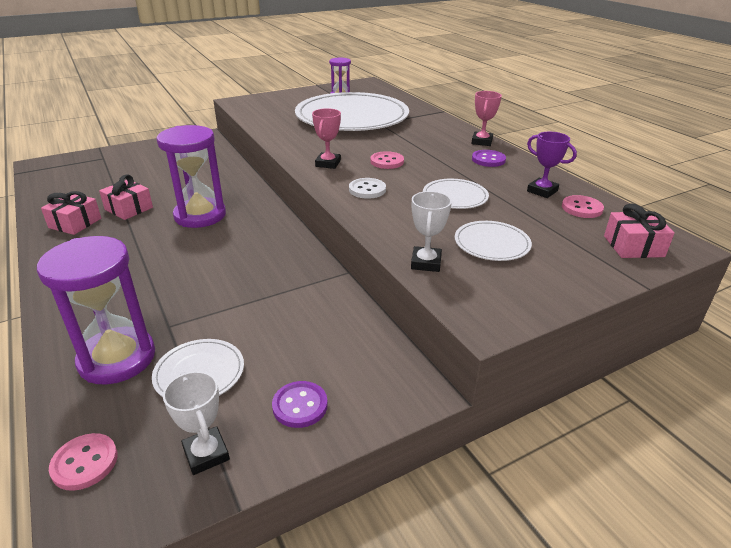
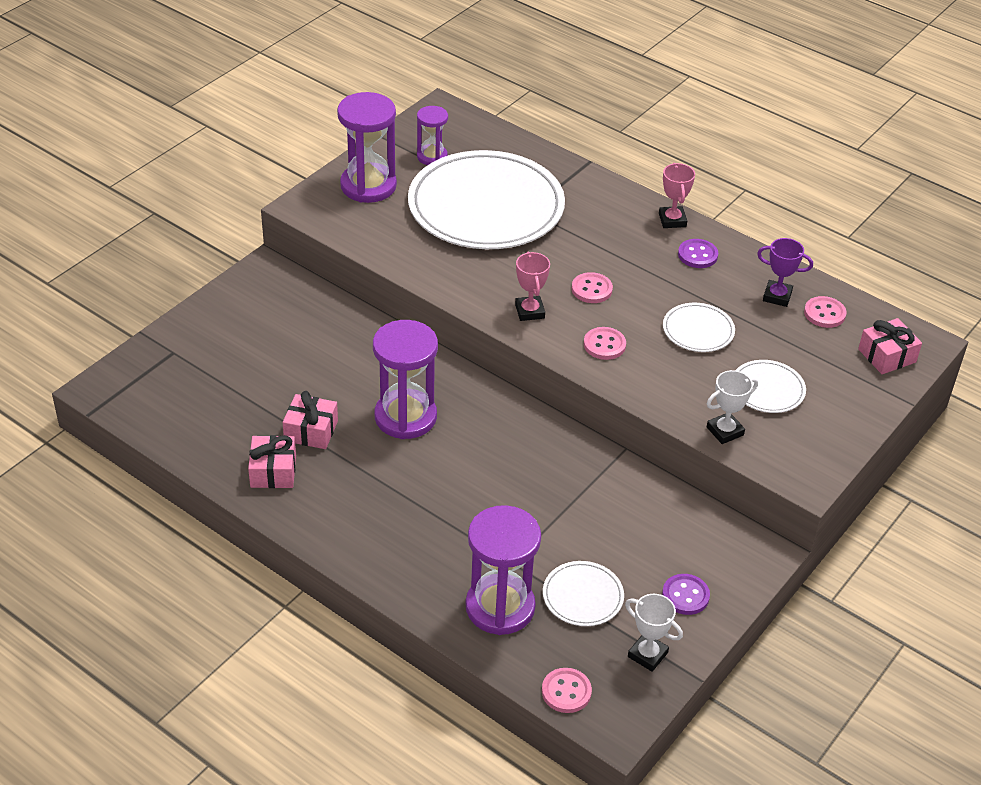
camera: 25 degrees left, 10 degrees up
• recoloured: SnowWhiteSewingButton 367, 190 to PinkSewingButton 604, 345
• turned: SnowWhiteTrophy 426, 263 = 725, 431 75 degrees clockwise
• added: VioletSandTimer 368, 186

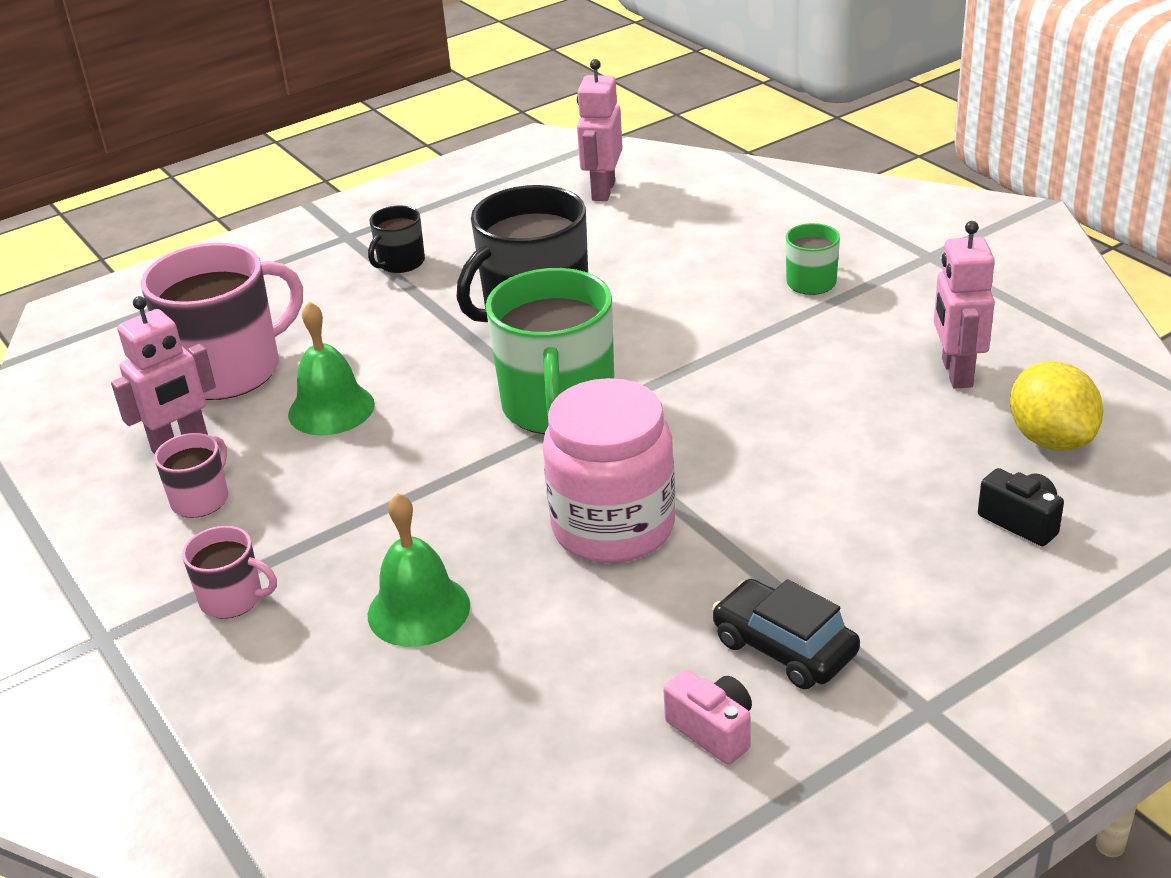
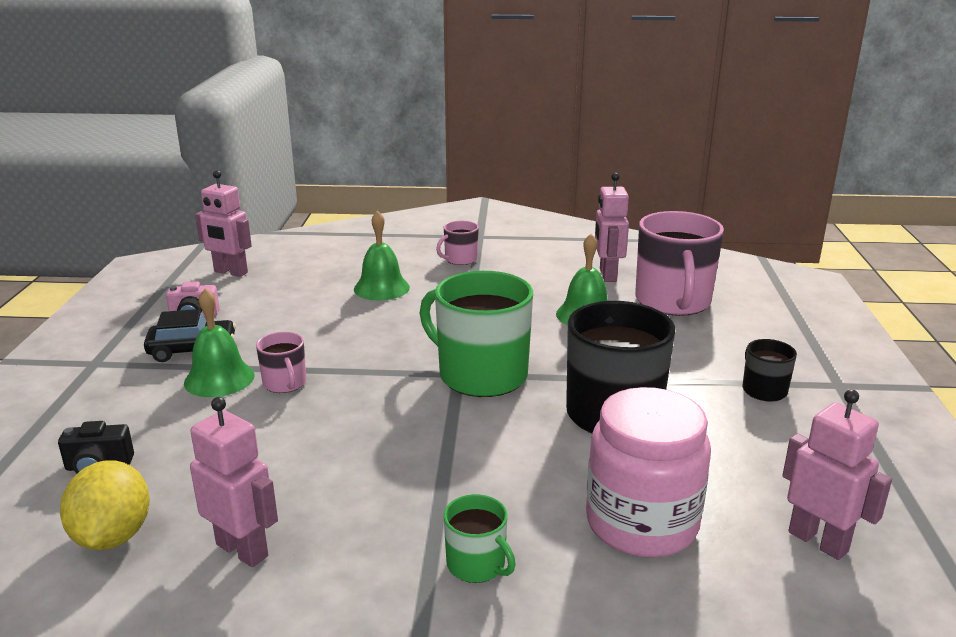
camera: 125 degrees right, 10 degrees down
• moved: PinkCoffeeMug 201, 499 to 285, 383
• moved: PinkJar 613, 527 to 641, 523
• turned: YellowCitrusFruit 1050, 439 = 113, 536 60 degrees clockwise
• added: EmeraldSchoolBell 219, 379
• added: PinkToyRobot 230, 272

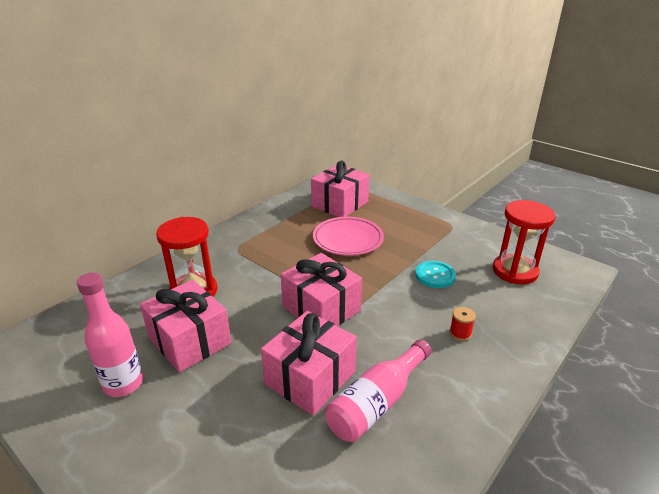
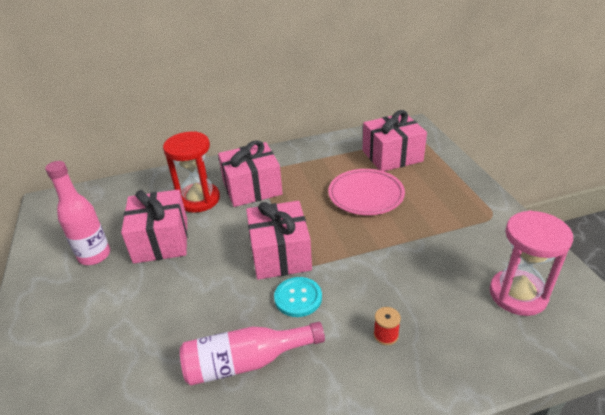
camera: 35 degrees right, 5 degrees up
• moved: PinkGift 310, 377 to 252, 188
• moved: TurquoiseSewingButton 435, 275 to 298, 298
• recoloured: CrimsonSandTimer 515, 271 to PinkSandTimer 518, 294

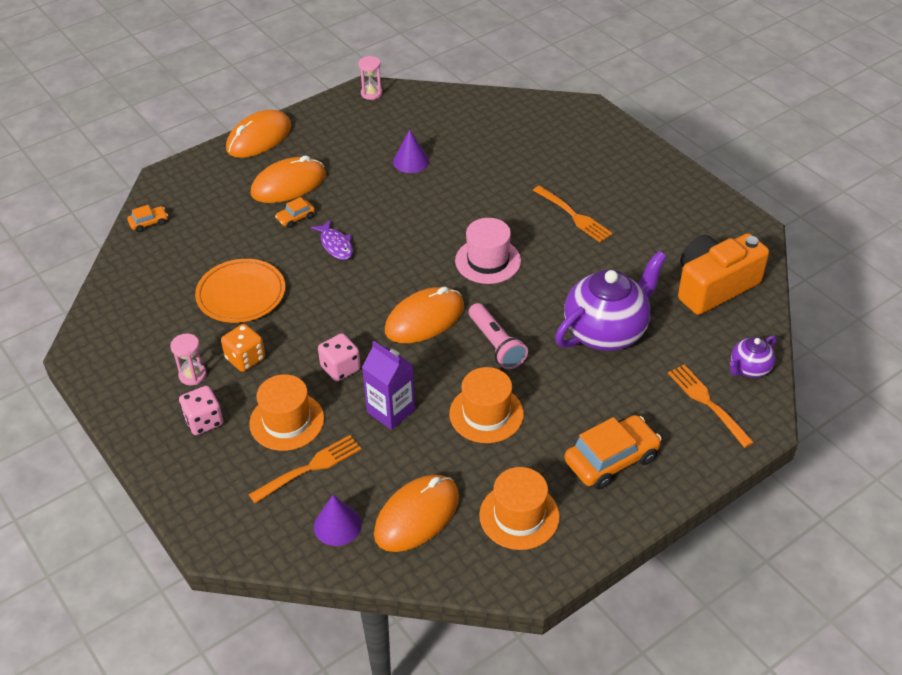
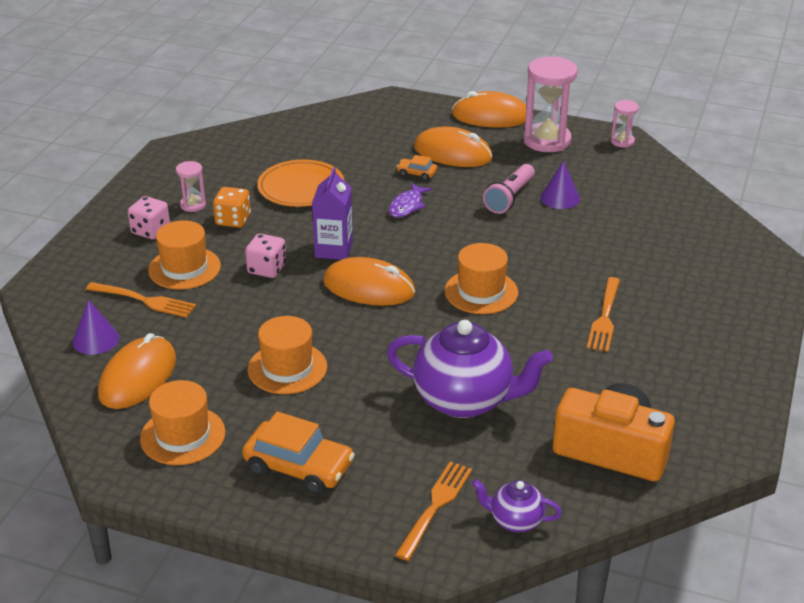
camera: 55 degrees right, 10 degrees down
• removed: OrangeColouredCar 149, 223
• moved: VioletJuiceCarton 391, 411 to 333, 249
• turned: OrangeColouredMouse 417, 515 = 138, 377 75 degrees counterclockwise
• recoloured: PinkTallHat 488, 261 to OrangeColouredTallHat 481, 292
• moved: PinkPocketTorch 496, 345 to 509, 198
• added: PinkSandTimer 547, 141

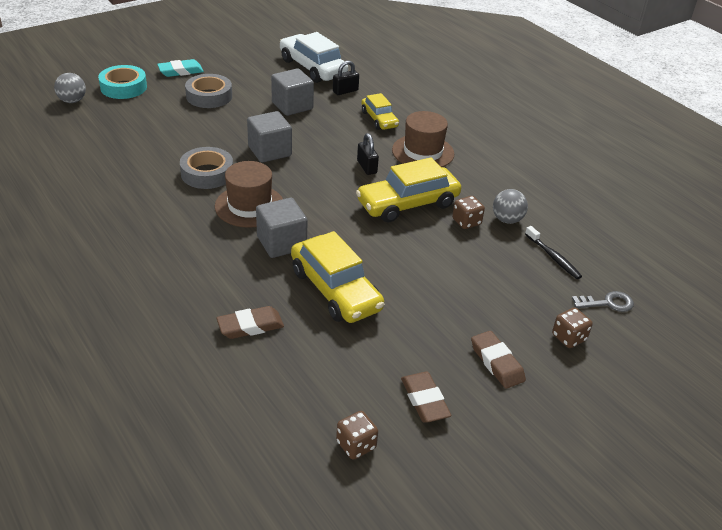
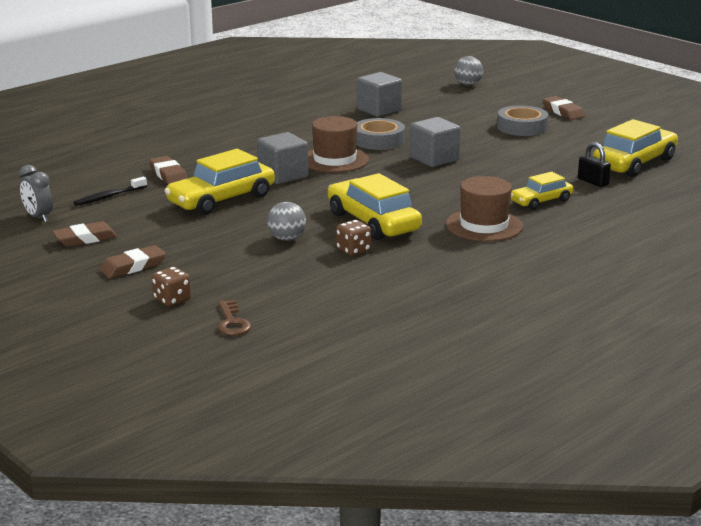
camera: 85 degrees right, 15 degrees down
• removed: TurquoiseStickyTape 123, 87
• recoloured: TurquoisePencilEraser 180, 71 to BrownPencilEraser 563, 112
• moved: GrayCube 292, 106 to 379, 110
• recoloured: SnowWhiteCar 313, 68 to YellowCar 634, 163
• replaced: BrownDie 356, 445 to GrayClock 38, 217
• removed: BlackSmallLock 367, 167
• moved: GrayPlayBall 507, 220 to 287, 239
• moved: BlackToothBrush 553, 257 to 109, 197
• recoloured: GrayLatchkey 607, 303 to BrownLatchkey 232, 322

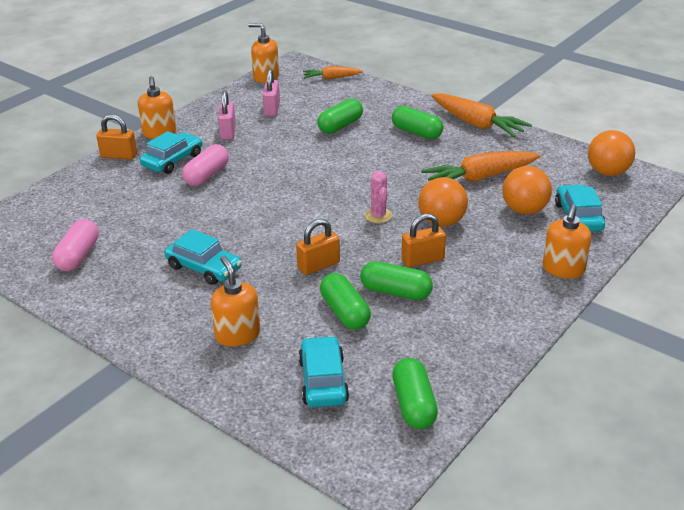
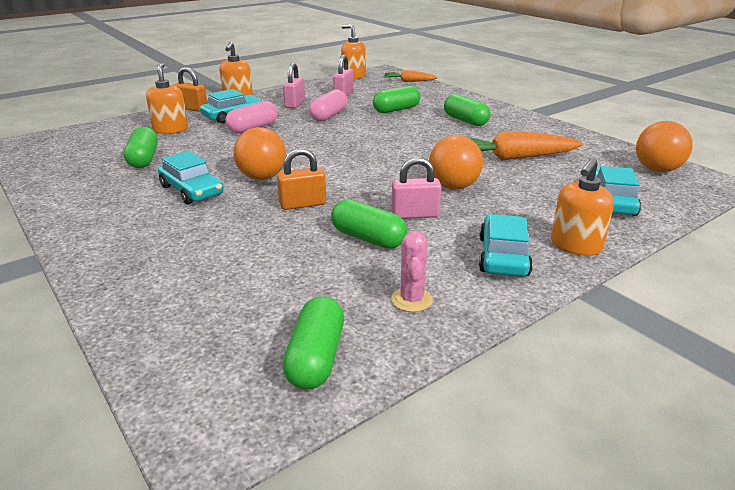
camera: 15 degrees right, 5 degrees down
• moved: PinkCapsule 78, 256 to 328, 116
• moved: OrangeColouredSoapDispenser 237, 335 to 170, 129
• moved: TurquoiseCar 323, 381 to 503, 256
• moved: EmeraldCapsule 345, 312 to 144, 159
• moved: PinkCactus 378, 216 to 411, 300
• recoloured: OrangeColouredSmallLock 422, 260 to PinkSmallLock 415, 214
• removed: OrangeColouredCarrot 477, 124
• moved: OrangeColouredPlayBall 524, 210 to 262, 177

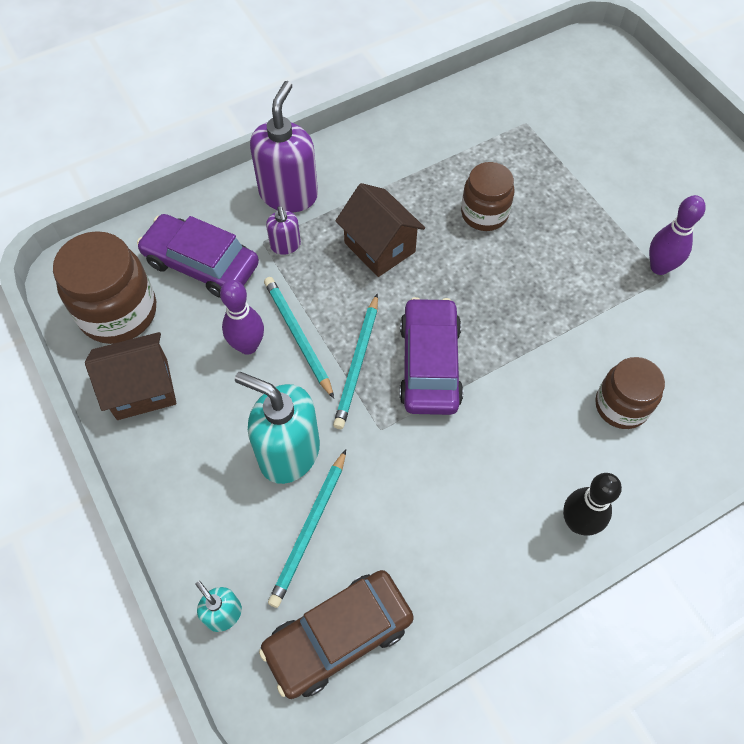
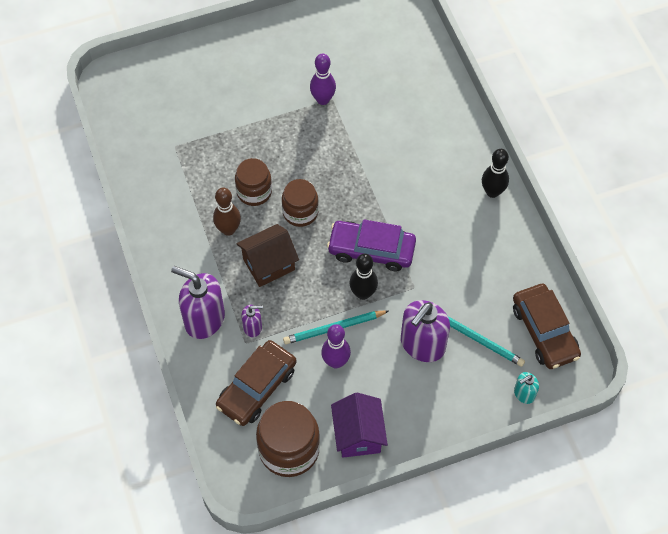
camera: 80 degrees left, 0 degrees up
• recoloured: BrownHouse 142, 389 to VioletHouse 358, 435
• recoloured: VioletCar 201, 264 to BrownCar 257, 387
• recoloured: TurquoiseSoapDispenser 288, 452 to VioletSoapDispenser 422, 344
• replaced: TurquoiseLeadPencil 358, 363 to BlackSkittle 363, 293
• moved: BrownJar 621, 406 to 300, 212
• added: BrownSkittle 228, 229

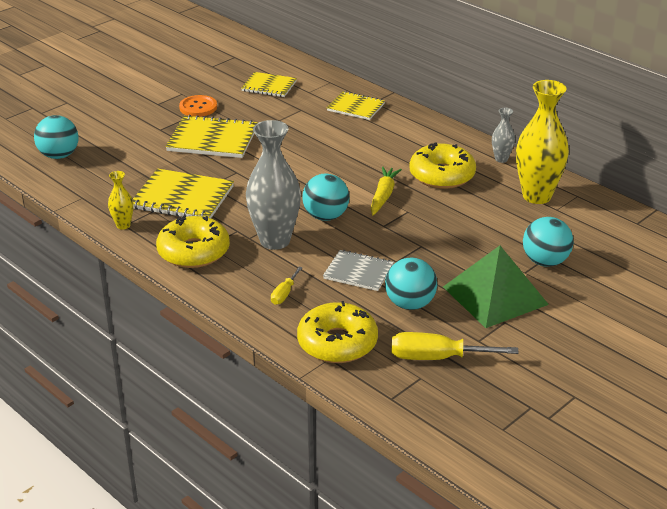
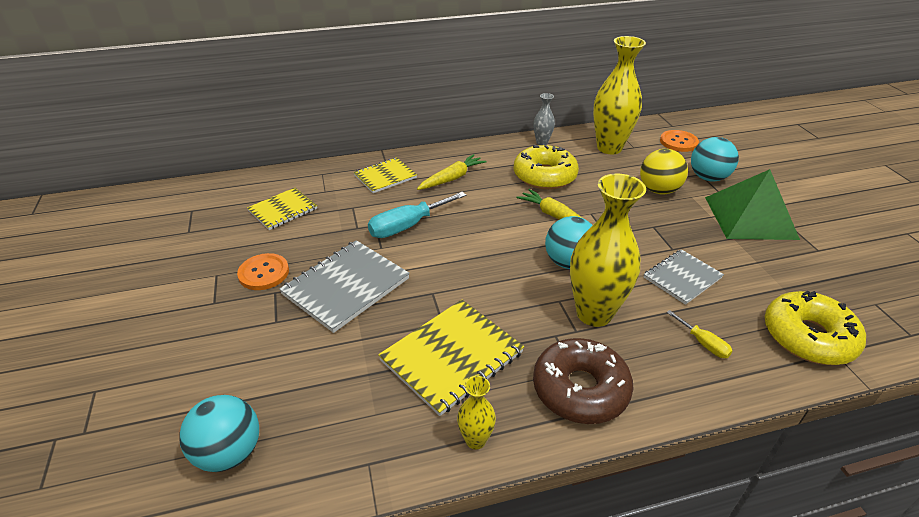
camera: 60 degrees left, 5 degrees up
• recoloured: YellowDoughnut 193, 251 to BrownDoughnut 580, 389
• recoloured: YellowNotebook 212, 139 to GrayNotebook 346, 286
• recoloured: GrayTallVase 275, 241 to YellowTallVase 594, 313
• removed: TurquoisePlayBall 410, 304
• removed: YellowHandScrewdriver 437, 358
• added: TurquoiseHandScrewdriver 407, 226
• added: YellowCarrot 451, 178
• added: YellowPlayBall 658, 190
• added: OrangeColouredSewingButton 678, 142

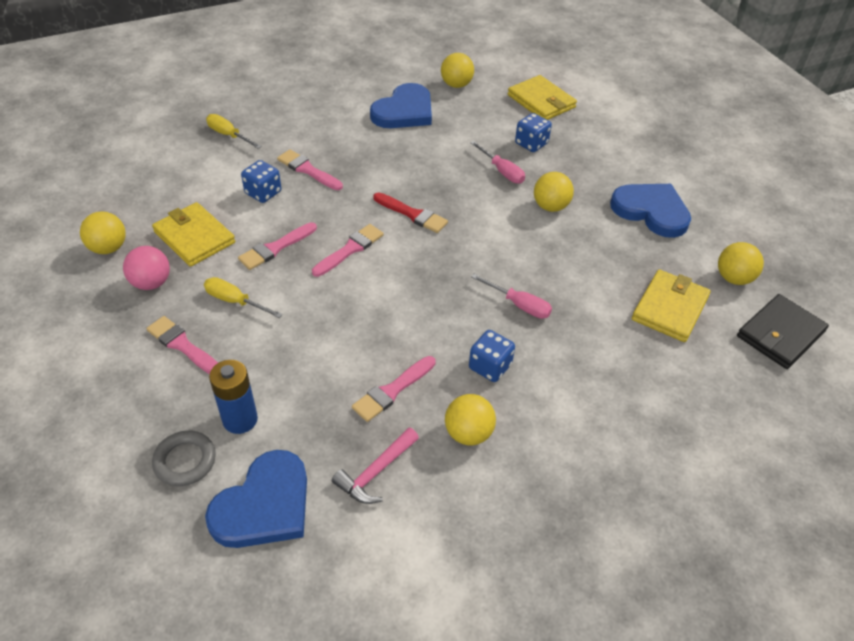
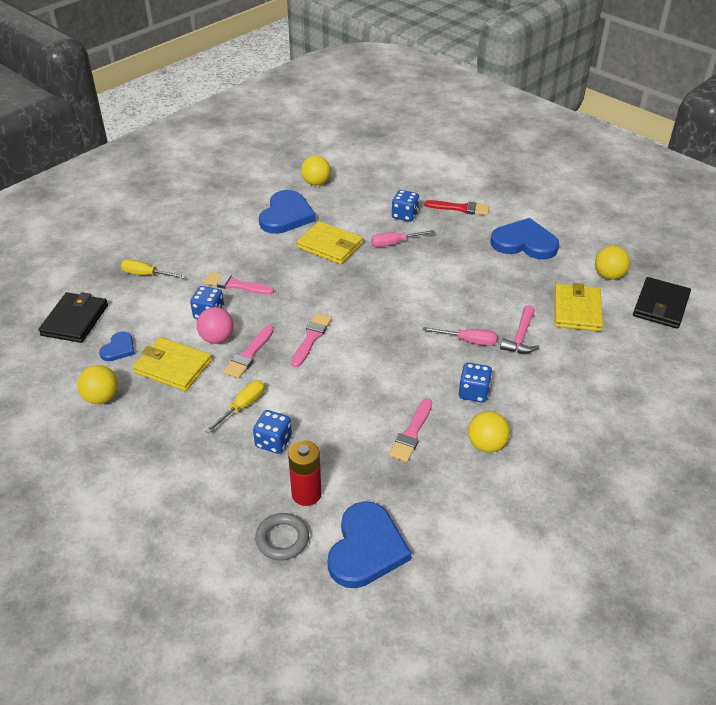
camera: 20 degrees left, 5 degrees down
• moved: PinkPlayBall 151, 283 to 217, 338
• removed: PinkPaintbrush 182, 345
• turned: YellowHandScrewdriver 235, 301 = 242, 406 120 degrees clockwise
• recoloured: RoyalBluePowerCell 240, 419 to CrimsonPowerCell 306, 494
• moved: PinkHammer 375, 472 to 520, 337
• moved: CrimsonPaintbrush 412, 214 to 460, 208
• turned: PinkHandScrewdriver 502, 171 = 395, 243 135 degrees clockwise
• moved: YellowWallet 541, 101 to 330, 245
• removed: YellowPlayBall 550, 206
• added: BlackWallet 75, 320
• added: RoyalBlueLoveHeart 119, 348
• added: RoyalBlueDie 273, 442

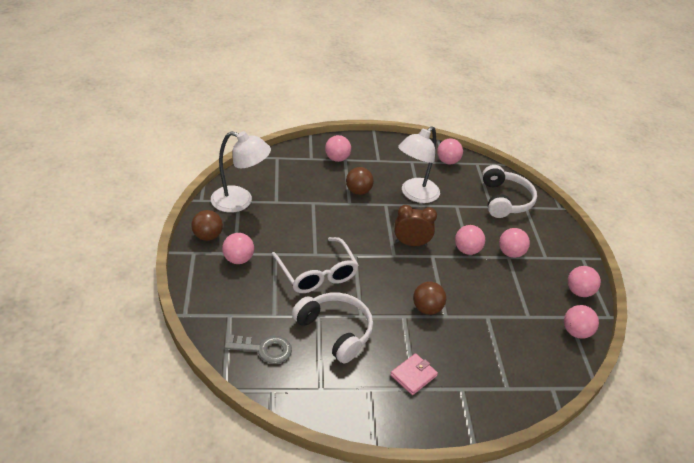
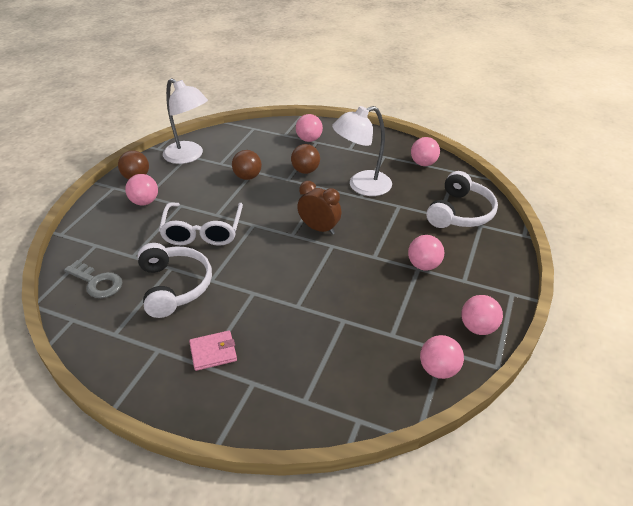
camera: 30 degrees right, 0 degrees up
• moved: BrownPlayBall 427, 308 to 247, 177
• removed: PinkPlayBall 467, 250

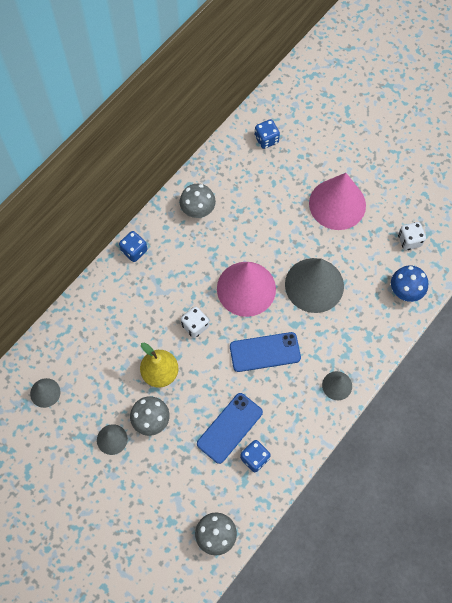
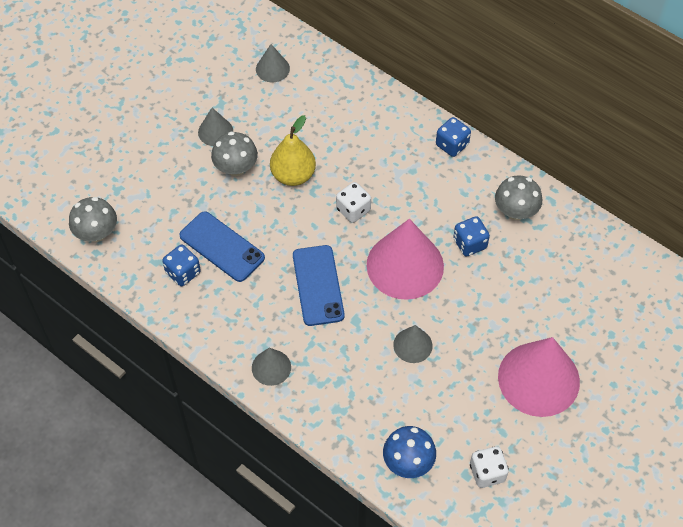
camera: 90 degrees right, 10 degrees down
• moved: RoyalBlueDie 266, 139 to 469, 244
• resized: GrayCone 314, 285 = 412, 345 x0.49

